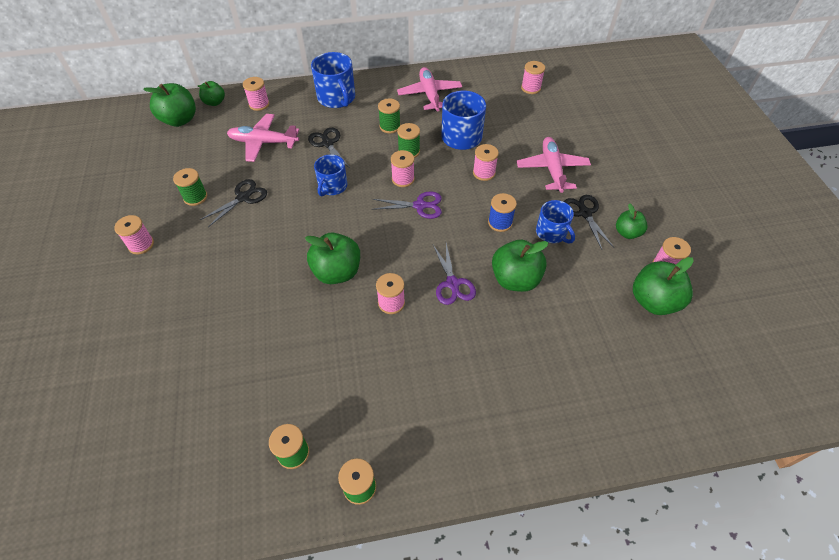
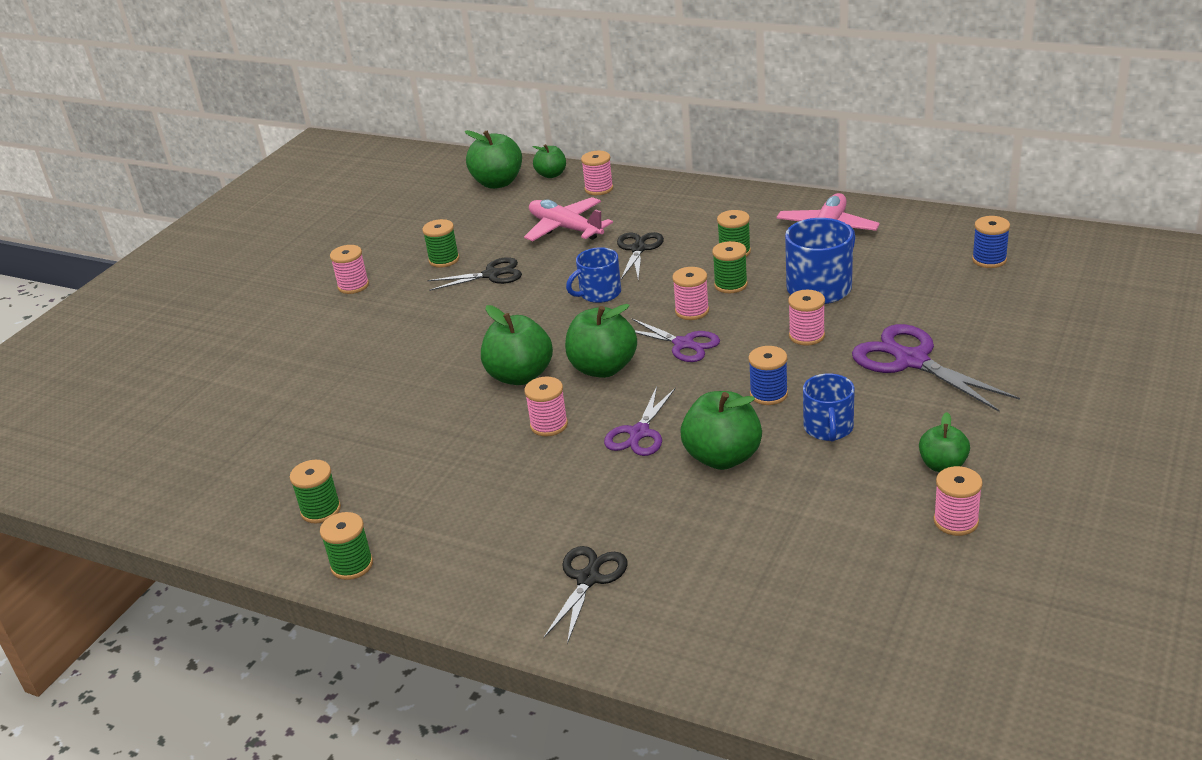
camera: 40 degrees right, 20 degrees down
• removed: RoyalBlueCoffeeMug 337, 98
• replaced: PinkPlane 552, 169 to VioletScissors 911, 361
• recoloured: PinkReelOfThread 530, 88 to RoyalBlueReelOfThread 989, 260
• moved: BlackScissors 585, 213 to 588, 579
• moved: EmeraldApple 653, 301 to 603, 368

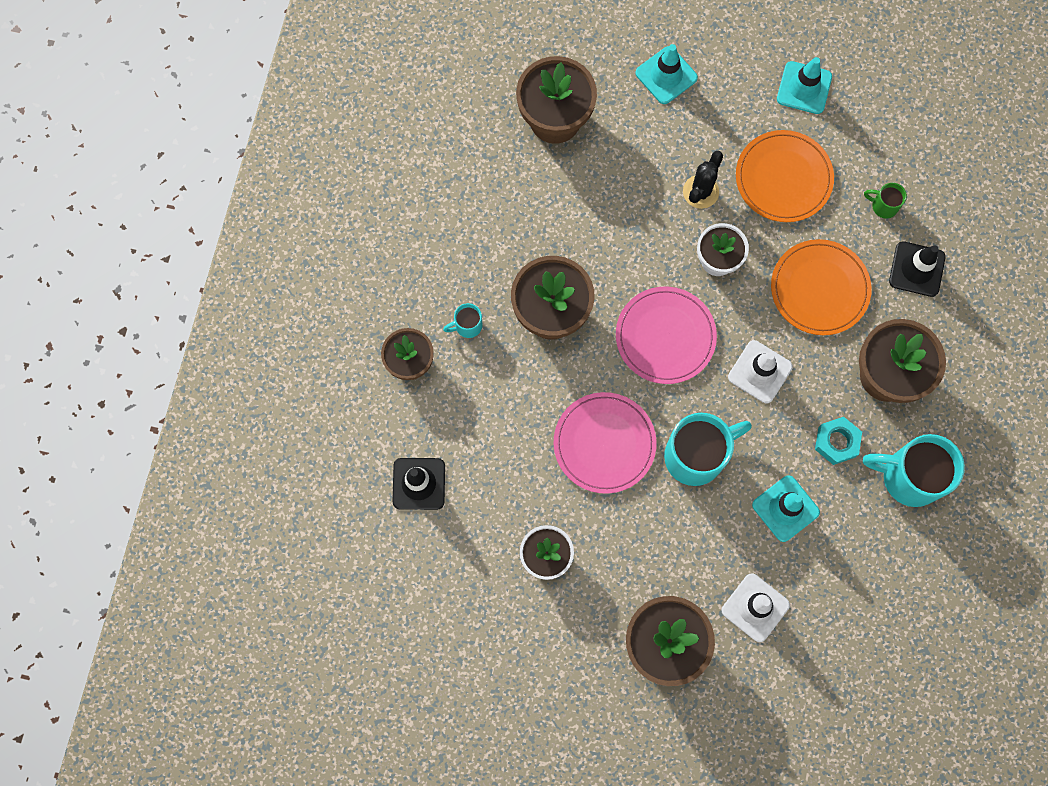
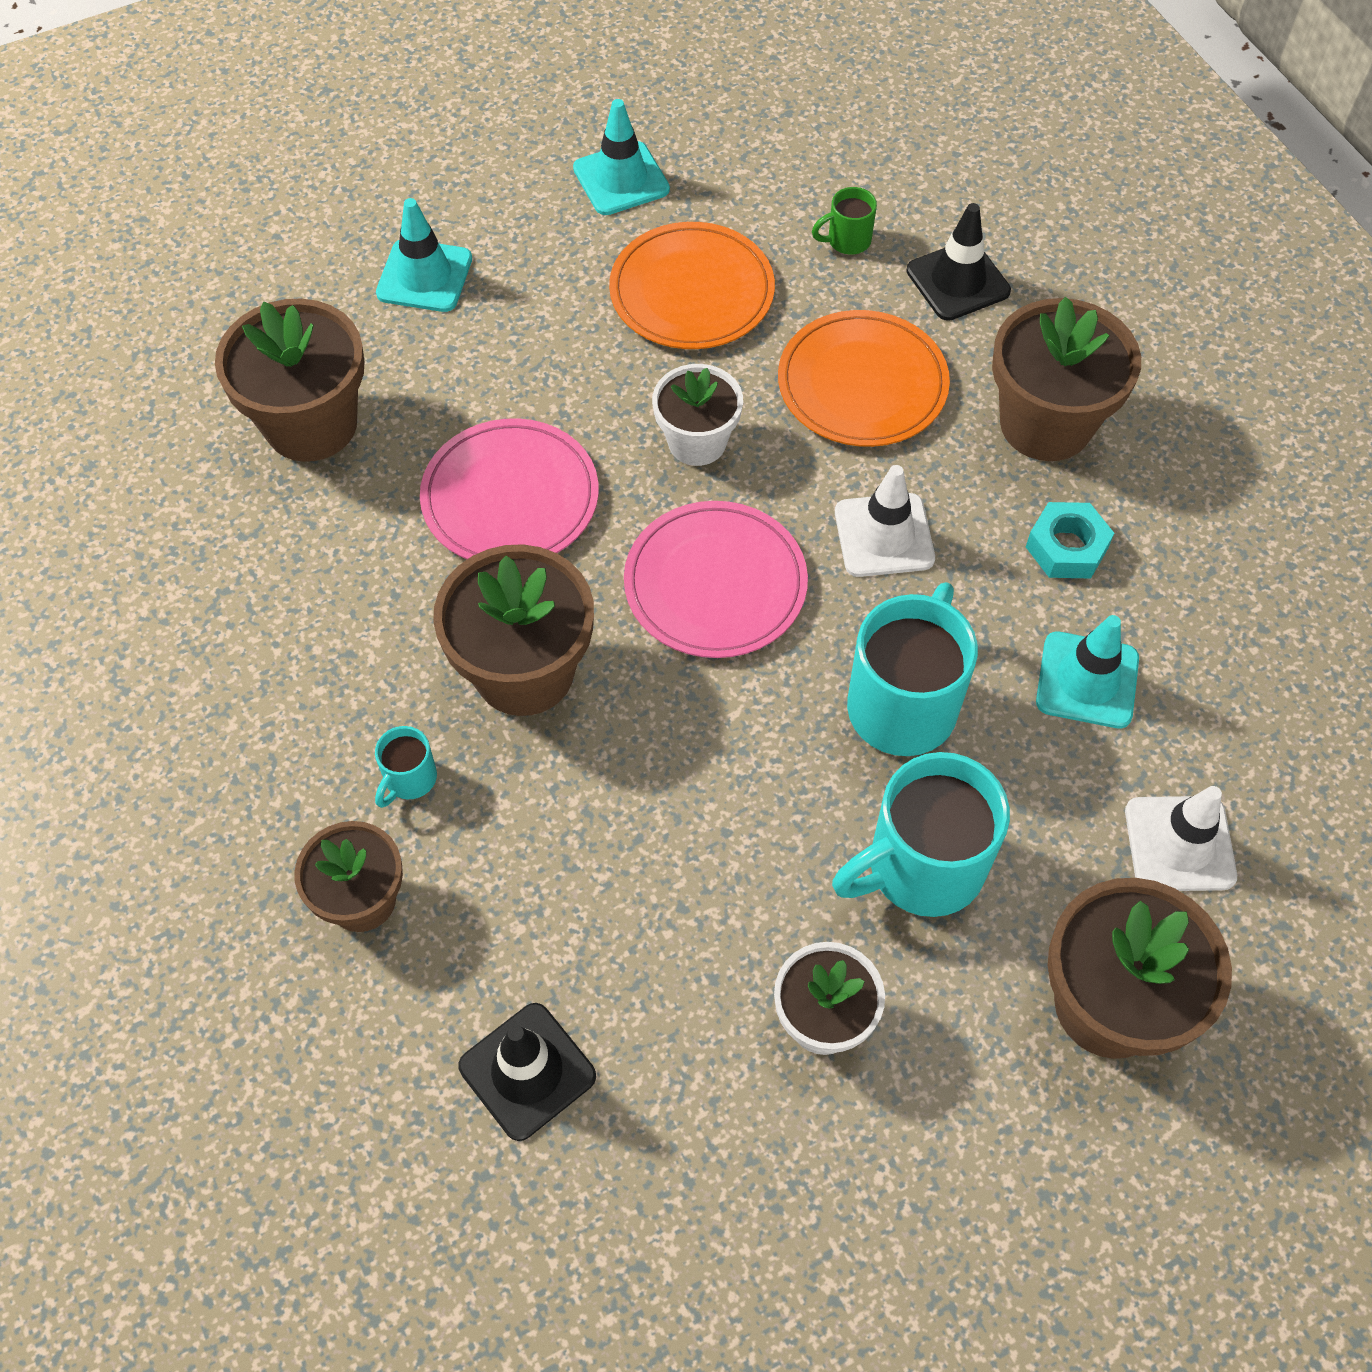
camera: 40 degrees left, 15 degrees down
• moved: PinkDinnerPlate 604, 443 to 510, 498
• removed: BlackCactus 700, 192
• moved: TurquoiseCoffeeMug 908, 477 to 921, 867

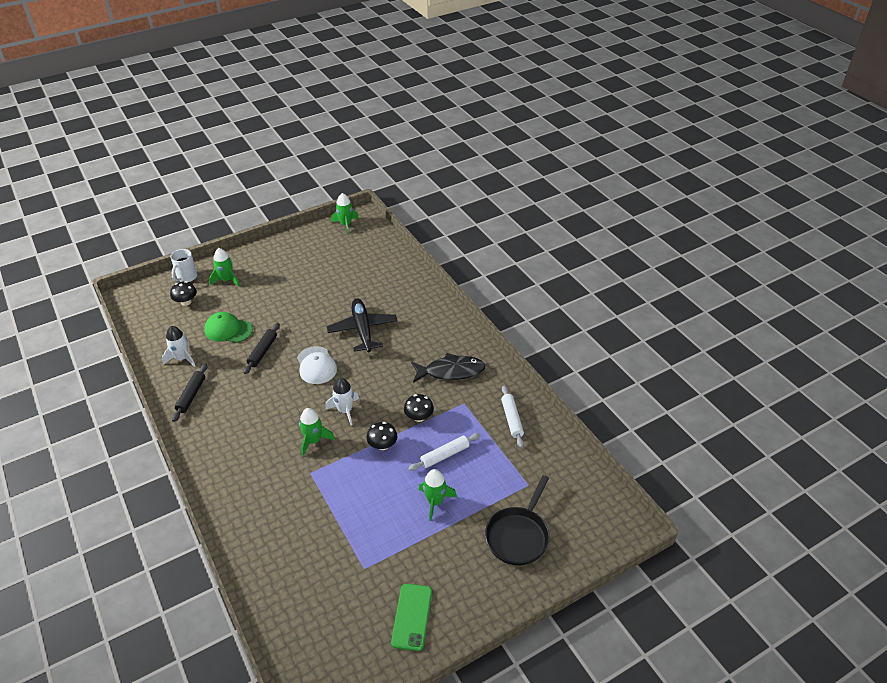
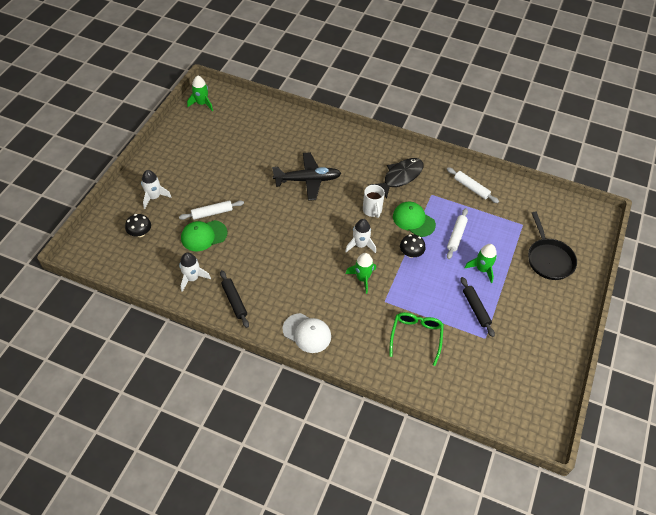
camera: 40 degrees left, 10 degrees up
• moved: SnowWhiteCoffeeMug 186, 277 to 372, 210
• recoloured: EmeraldToyRocket 227, 280 to SnowWhiteToyRocket 154, 197
• moved: BlackDoughRoller 263, 351 to 476, 309
• moved: SnowWhiteCap 316, 365 to 307, 333
• turned: BlackPlane 362, 330 = 308, 180 135 degrees clockwise
• removed: EmeraldSmartphone 412, 617
• replaced: BlackFungus 419, 417 to EmeraldCap 413, 220
• added: SnowWhiteDoughRoller 212, 213
• added: EmeraldSpectacles 416, 337

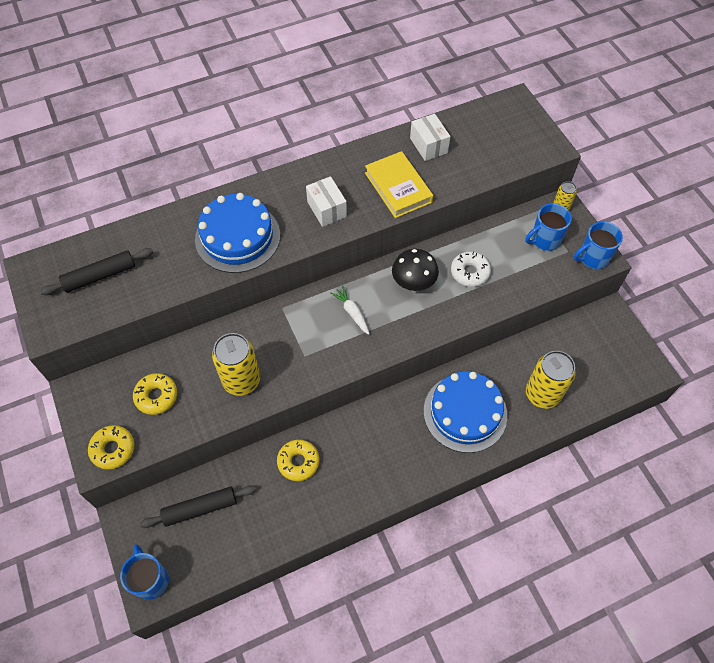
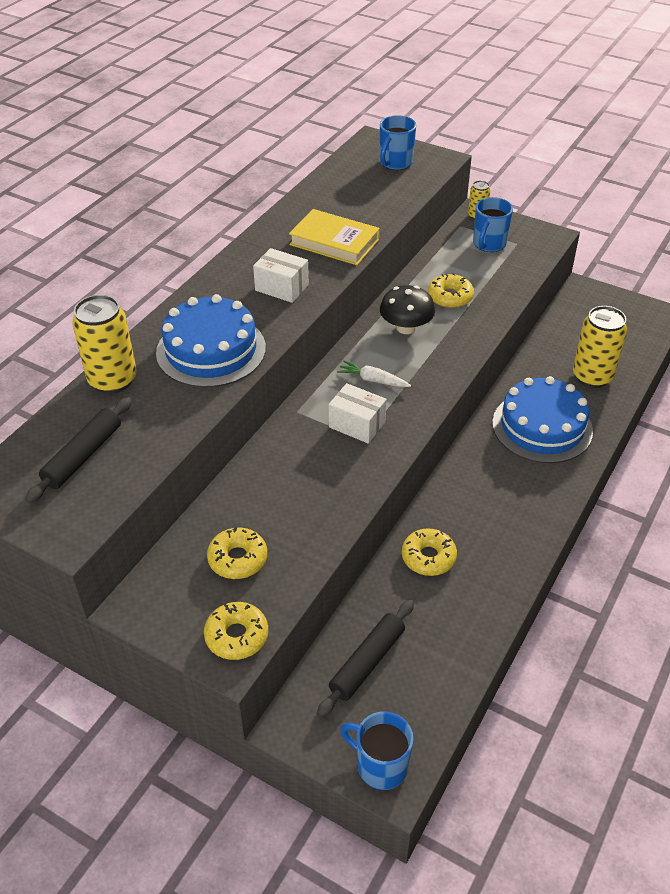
camera: 35 degrees left, 15 degrees down
• moved: YellowSodaCan 241, 381 to 113, 380
• moved: SnowWhitePackage 428, 145 to 357, 424
• recoloured: SnowWhiteDoughnut 469, 272 to YellowDoughnut 450, 297
• moved: RoyalBlueCoffeeMug 593, 258 to 395, 163

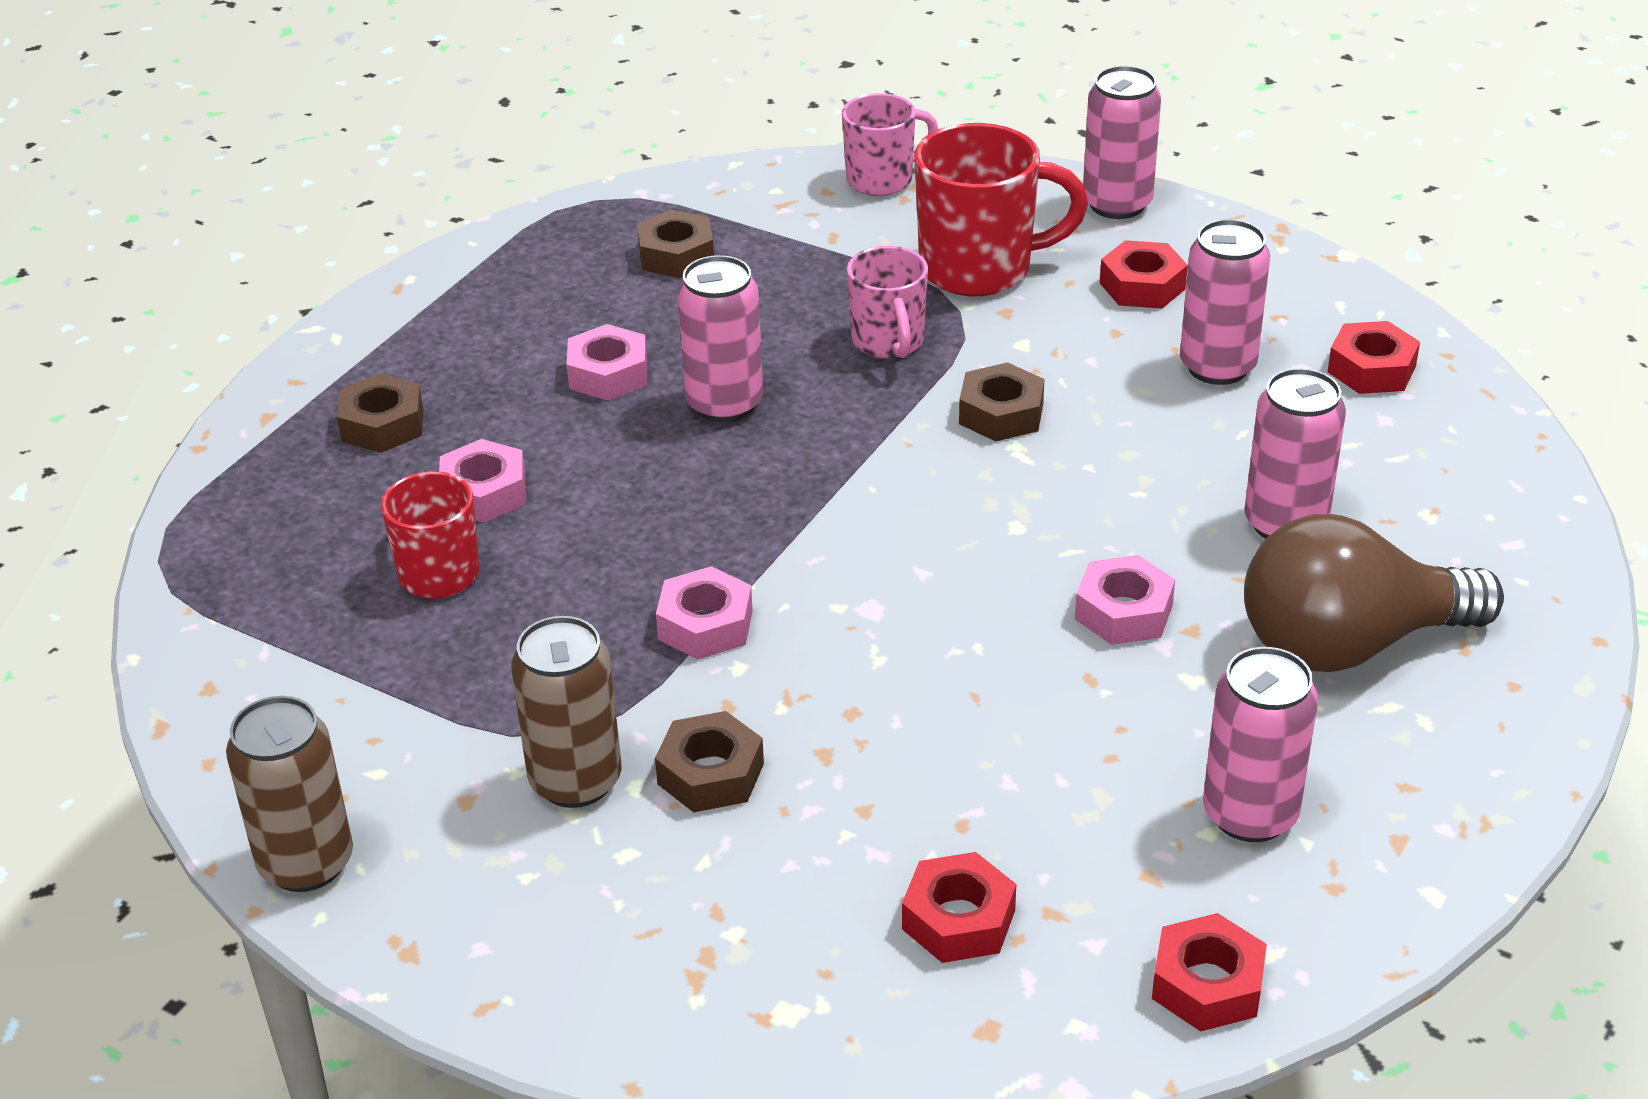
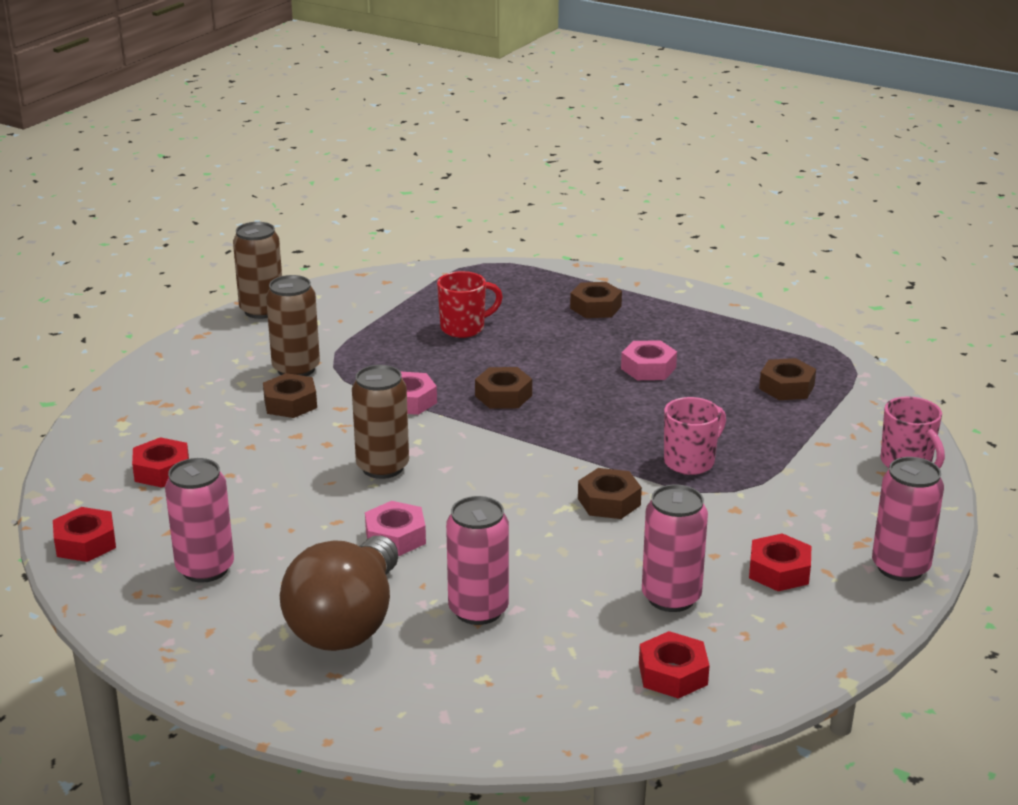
camera: 90 degrees right, 10 degrees down
• removed: PinkNut 484, 492
• removed: PinkSodaCan 724, 404
• turned: PinkCoffeeMug 888, 343 = 690, 462 150 degrees clockwise
• removed: CrimsonCoffeeMug 980, 269
• turned: BrownBulb 1349, 644 = 347, 623 150 degrees counterclockwise
• added: BrownSodaCan 382, 467
• added: BrownNut 503, 395

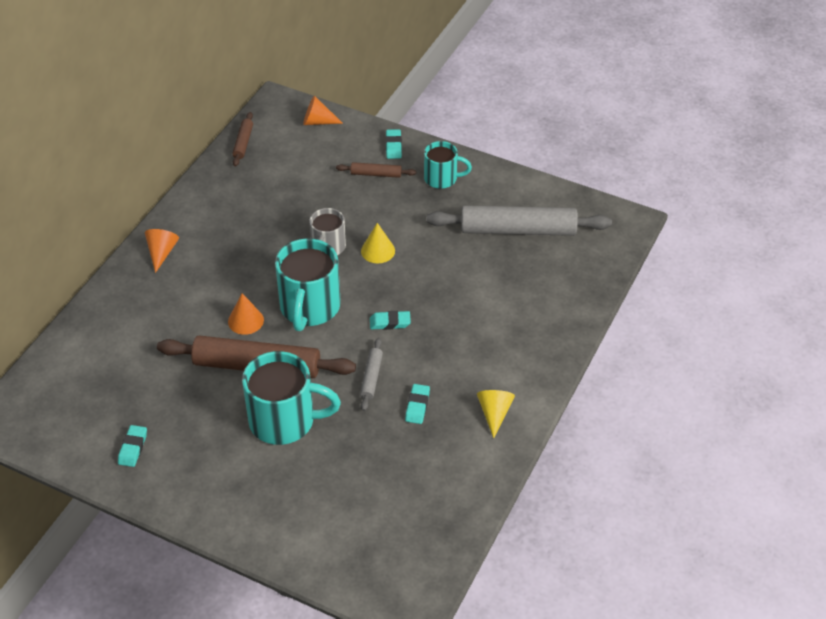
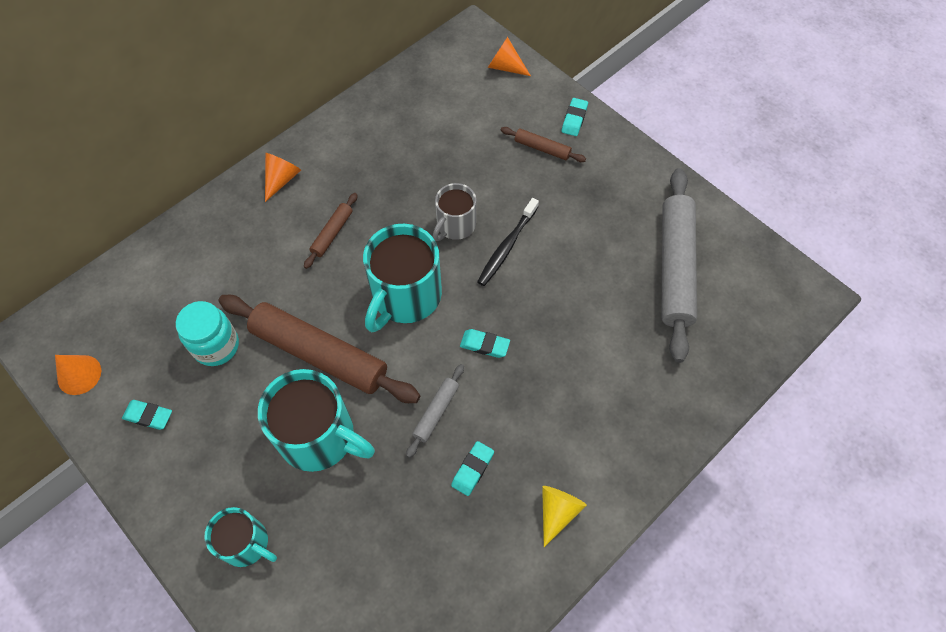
camera: 20 degrees right, 15 degrees up
• turned: TurquoisePencilEraser 133, 448 = 148, 416 75 degrees clockwise
• moved: OrangeColouredCone 245, 321 to 79, 374
• moved: BrownDoughRoller 243, 143 to 332, 233
• replaced: YellowCone 378, 251 to BlackToothBrush 507, 246
• moved: TurquoiseCoffeeMug 442, 178 to 246, 543
• turned: GrayDoughRoller 518, 230 = 674, 267 75 degrees clockwise
• added: TurquoiseJar 216, 346

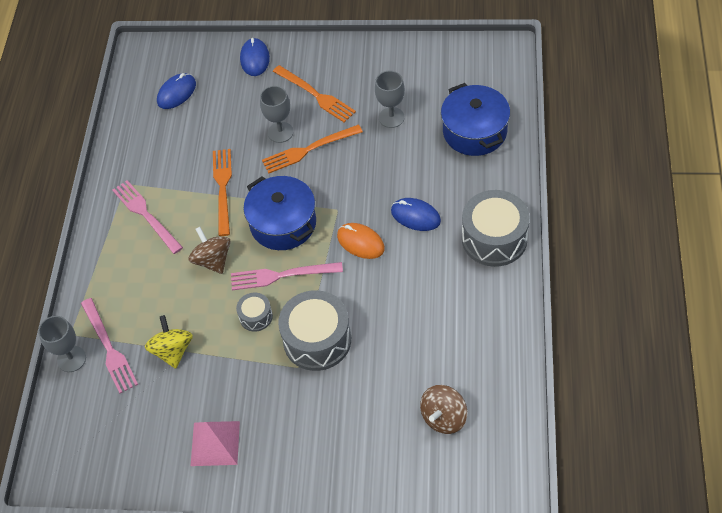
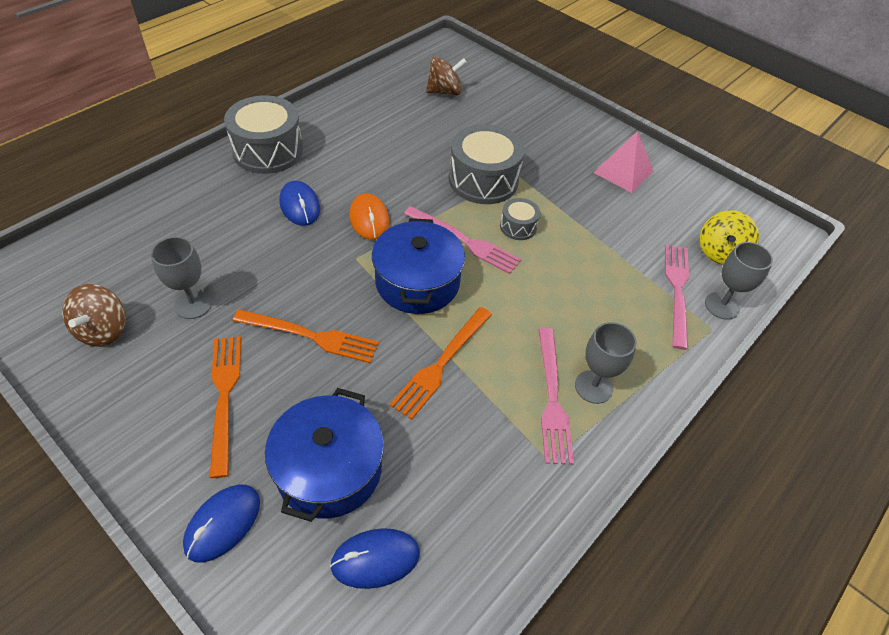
camera: 150 degrees left, 5 degrees down
• moved: YellowToyTop 172, 351 to 720, 252
• moved: BrownToyTop 213, 260 to 103, 330
• moved: GrayGoblet 280, 132 to 593, 387
• moved: RoyalBlueStockpot 474, 131 to 329, 469

